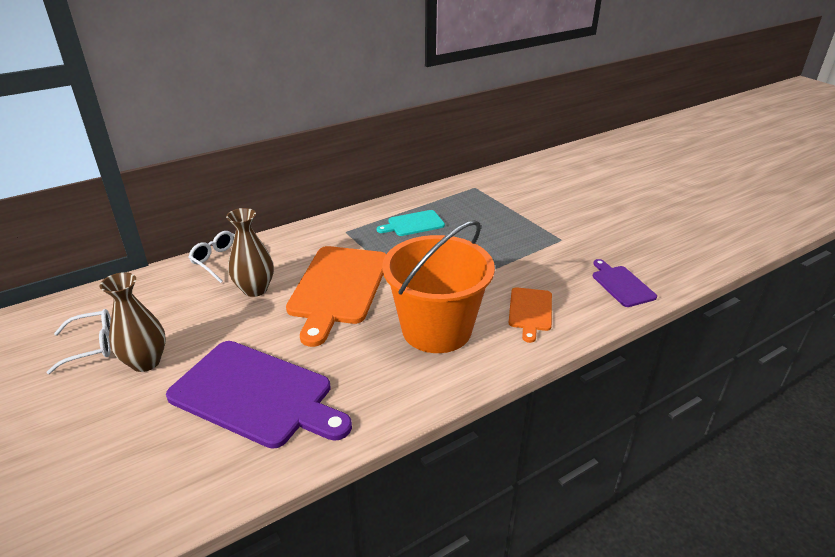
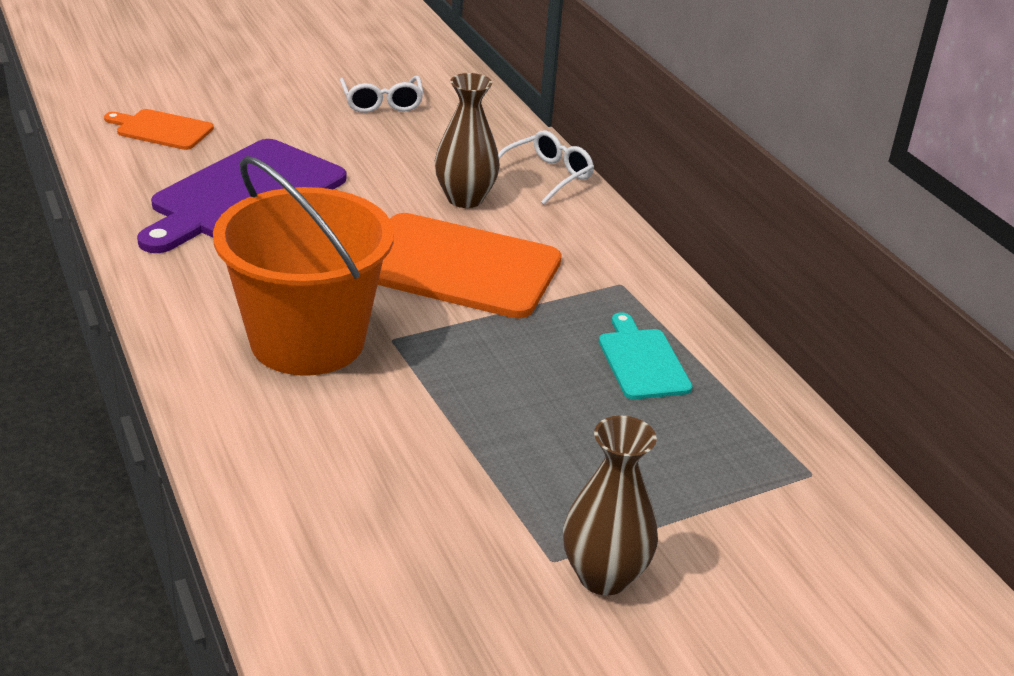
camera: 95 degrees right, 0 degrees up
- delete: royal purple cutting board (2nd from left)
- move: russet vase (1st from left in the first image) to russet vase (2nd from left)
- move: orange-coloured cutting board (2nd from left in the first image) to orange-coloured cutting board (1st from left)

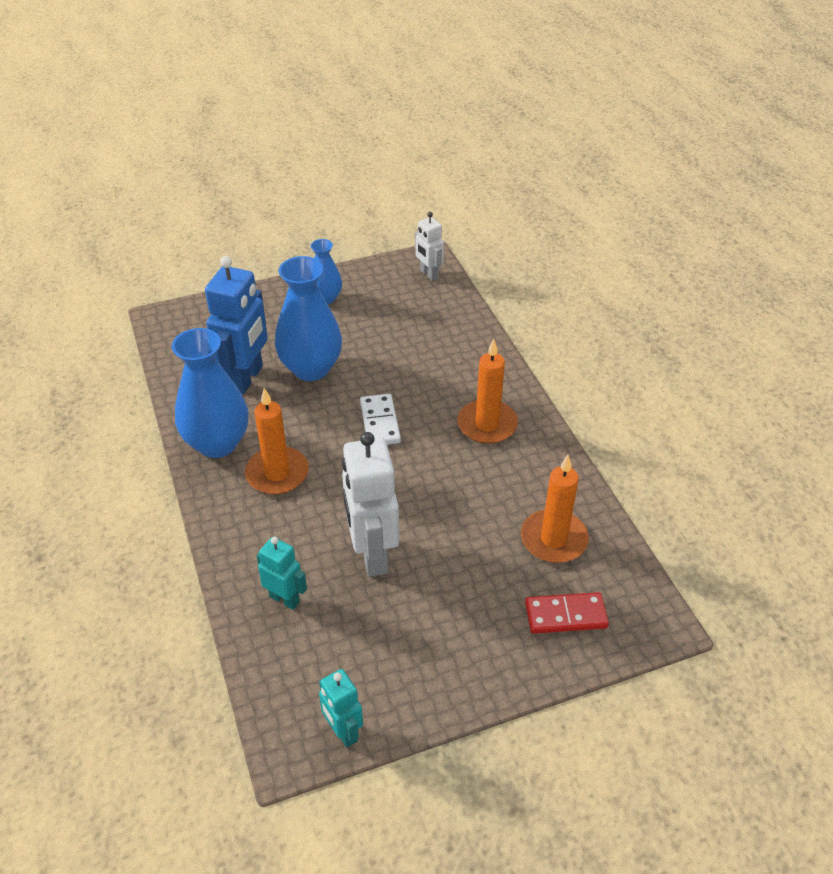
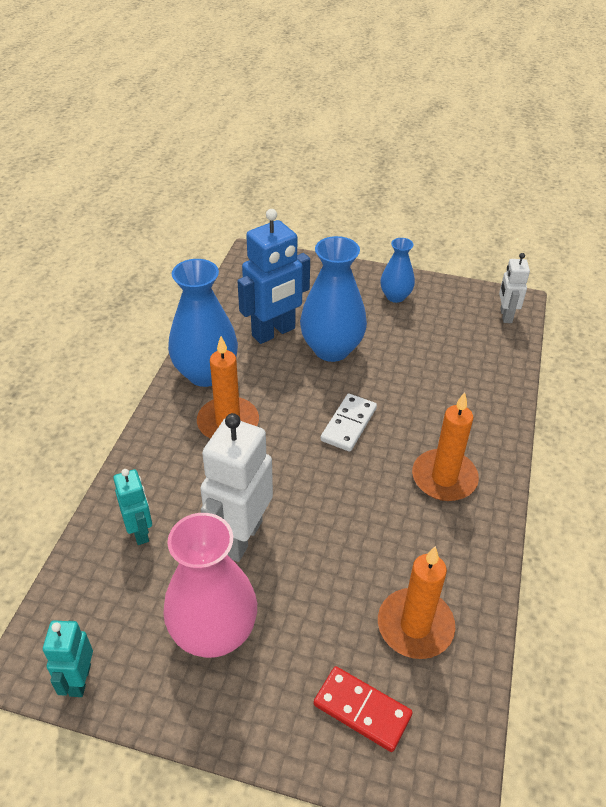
camera: 35 degrees right, 0 degrees up
- insert: rose-pink vase

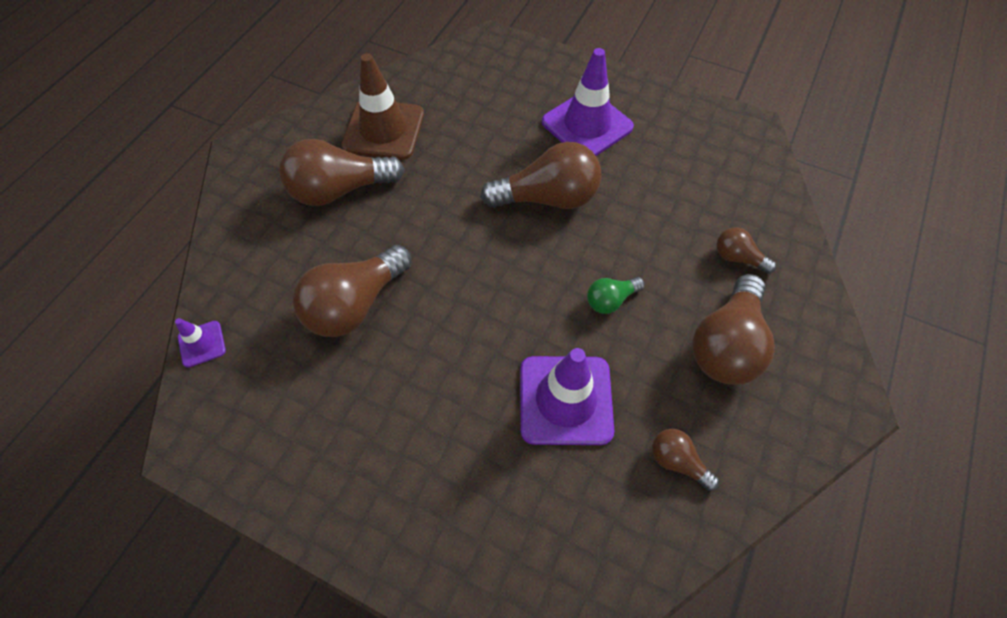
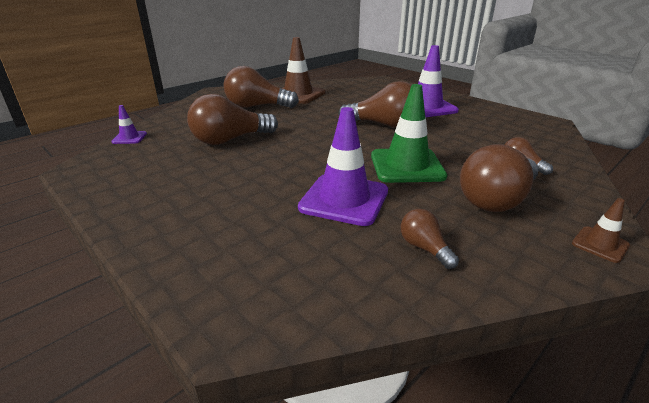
camera: 20 degrees right, 30 degrees down
- insert: russet road cone (2nd from left)
- replace: emerald light bulb to emerald road cone

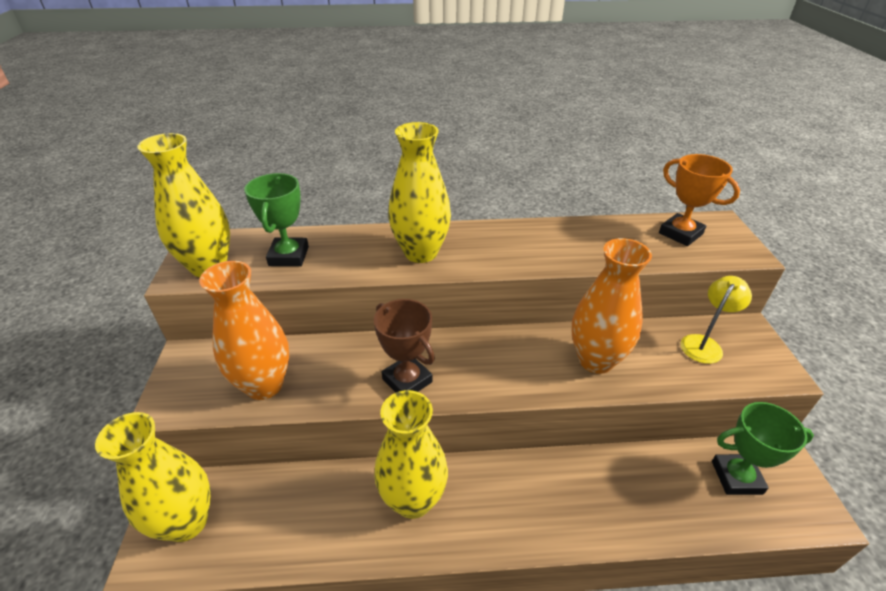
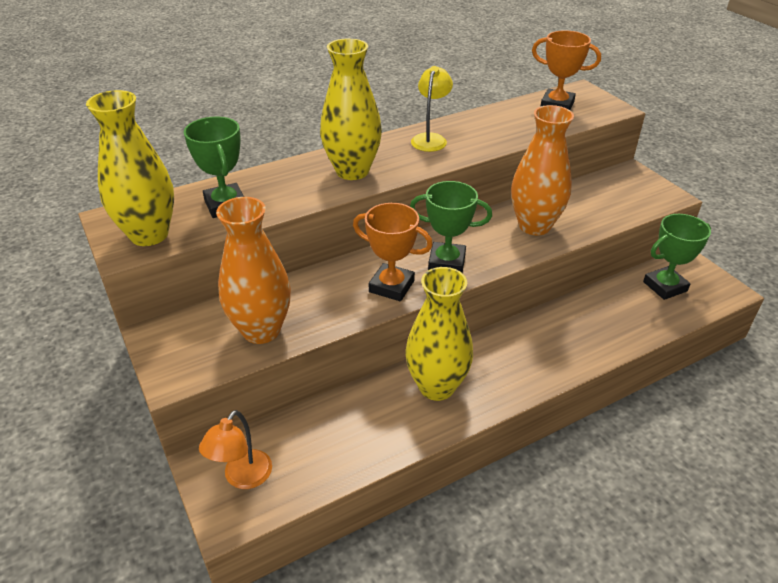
camera: 25 degrees left, 0 degrees up
- insert: emerald prize cup (2nd from left)
- move: yellow reading lamp
- replace: yellow vase (1st from left) to orange-coloured reading lamp
- recolor: russet prize cup to orange-coloured prize cup (1st from left)

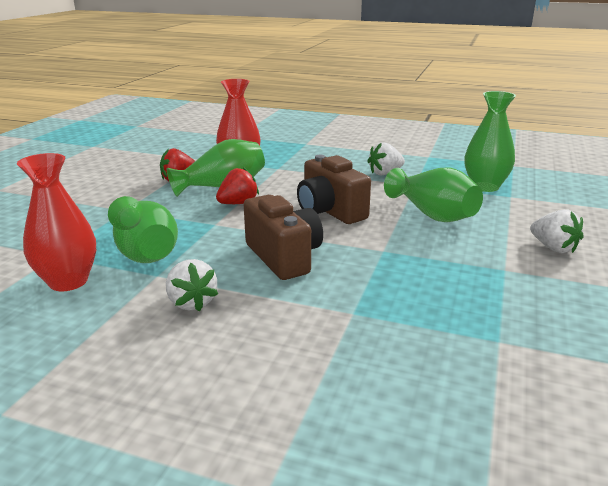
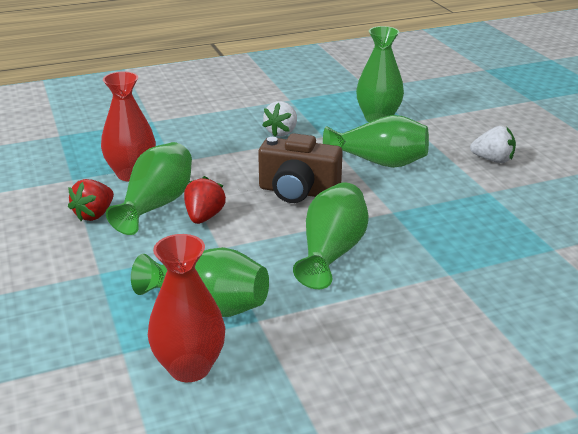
camera: 40 degrees left, 5 degrees up
- delete: pure white strawberry (1st from left)
- replace: russet compact camera (1st from left) to emerald vase (3rd from left)

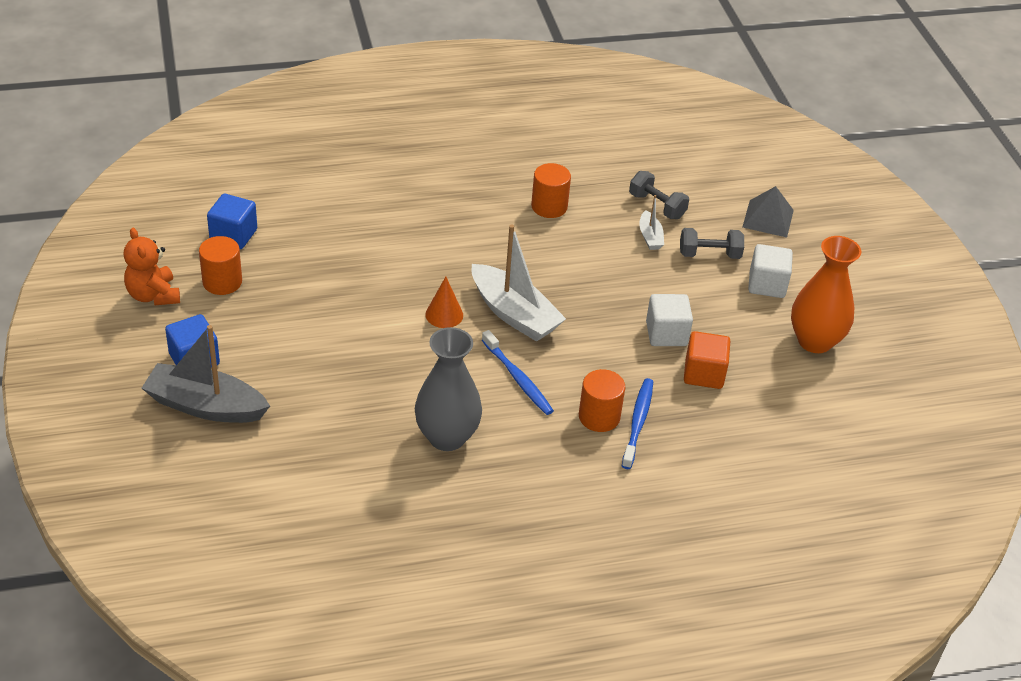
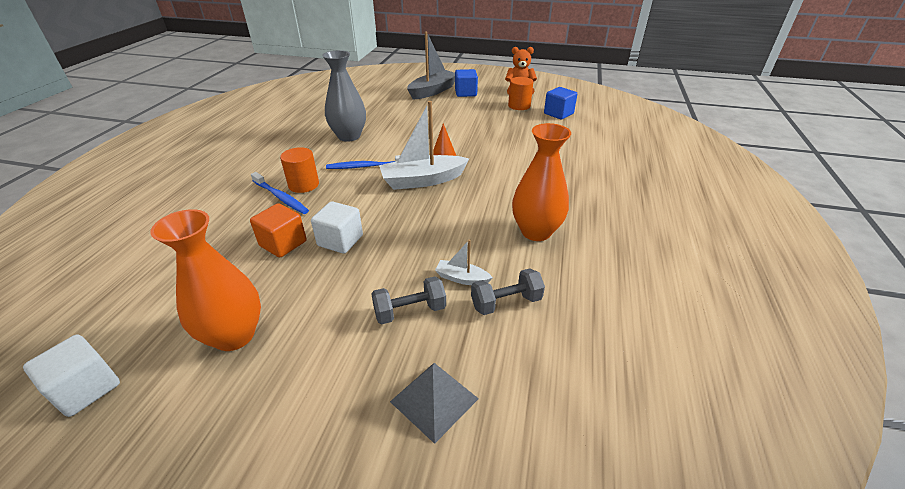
camera: 120 degrees right, 5 degrees down
- move: pure white block (2nd from left in the first image) to pure white block (1st from left)
- replace: orange-coloured solid cylinder (2nd from left) to orange-coloured vase (2nd from left)
- rotate: ash-grey dumbbell (2nd from left in the first image) 45 degrees clockwise

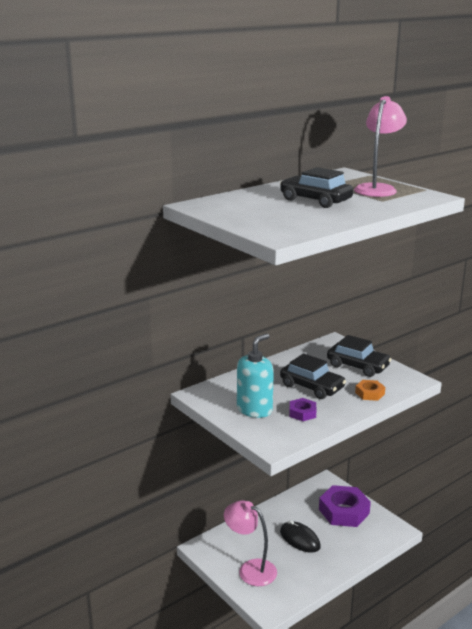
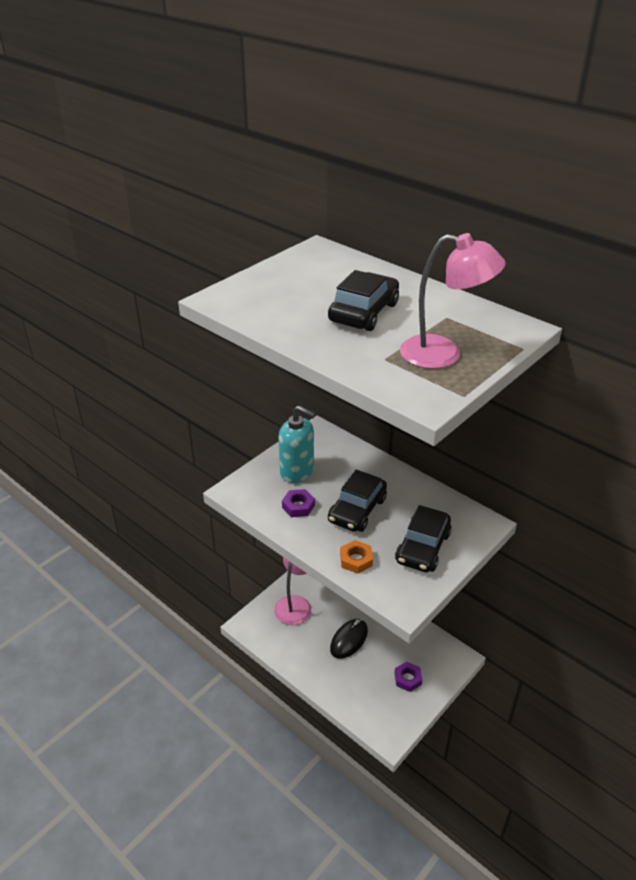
camera: 80 degrees right, 15 degrees up
- resize: royal purple nut (2nd from left) x0.49

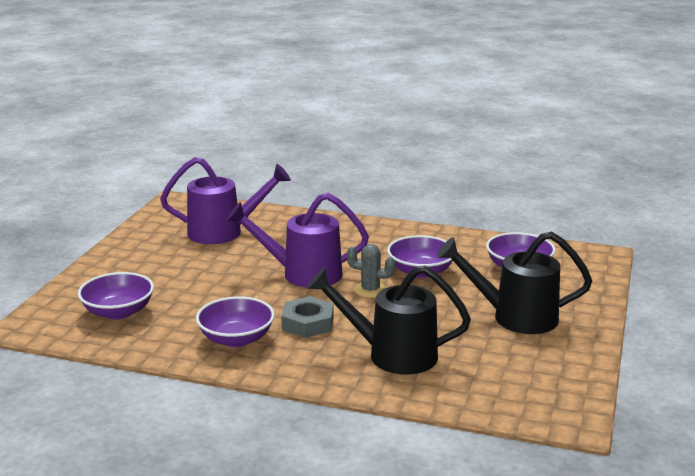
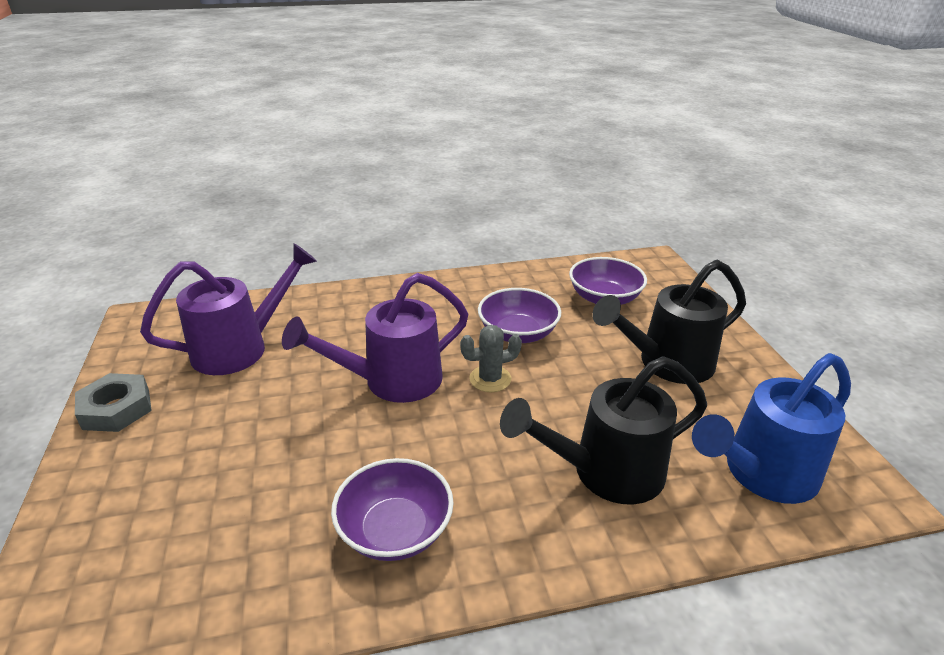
camera: 30 degrees left, 10 degrees up
- delete: royal purple serving bowl (1st from left)
- insert: cobalt watering can
- move: ash-grey nut

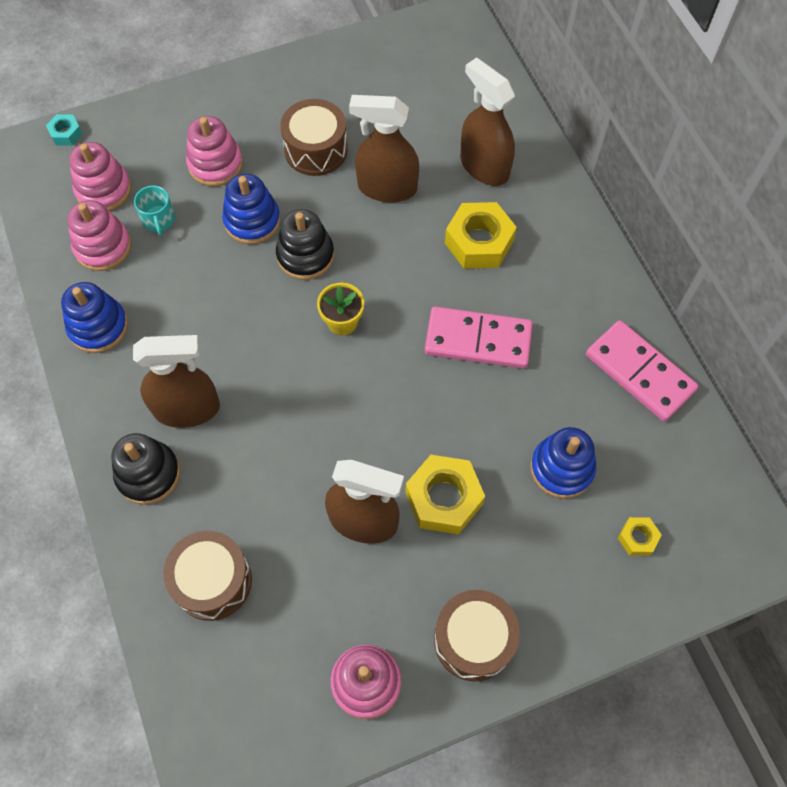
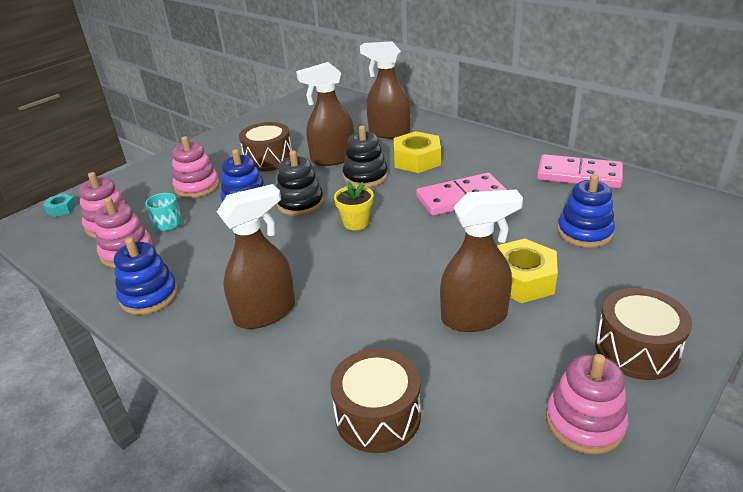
camera: 25 degrees left, 30 degrees down
- delete: yellow nut (3rd from left)
- move: ebony stacking rings (1st from left in the first image) to ebony stacking rings (2nd from left)

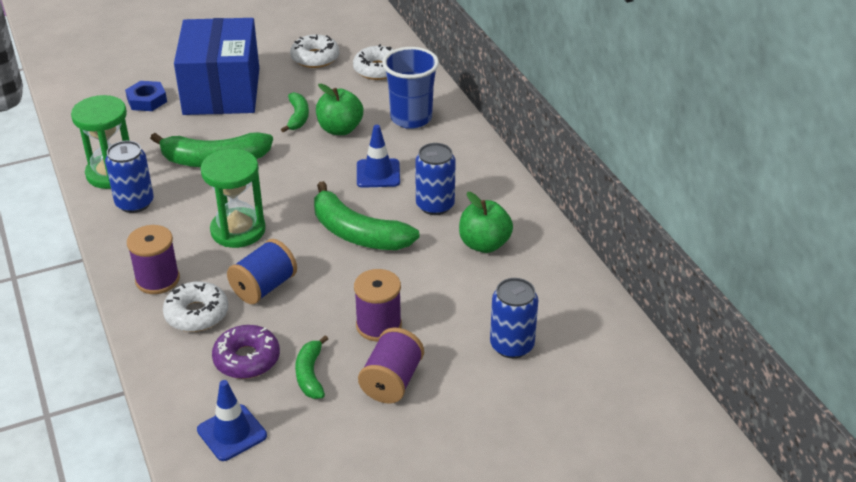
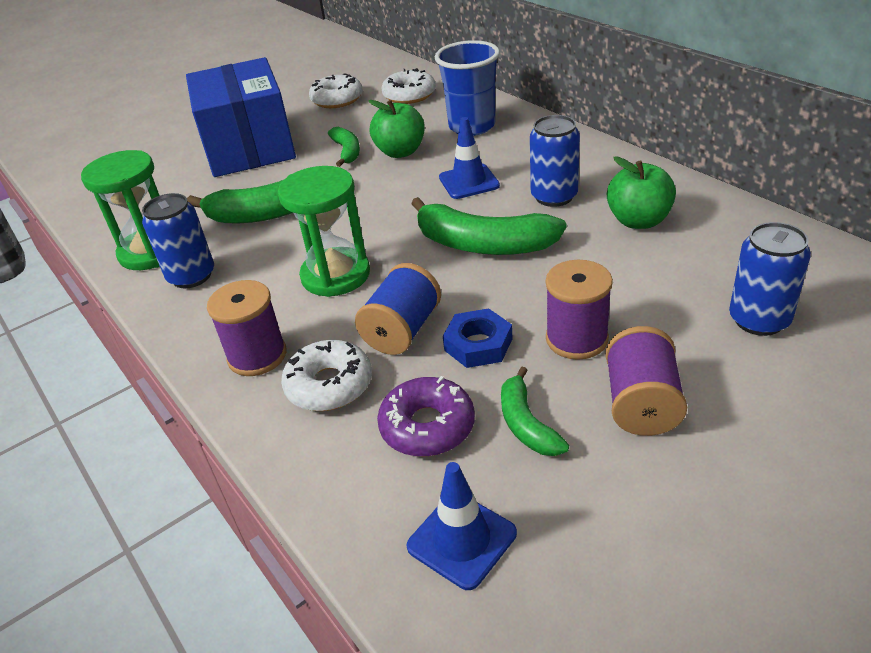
camera: 10 degrees left, 0 degrees up
- move: cobalt nut

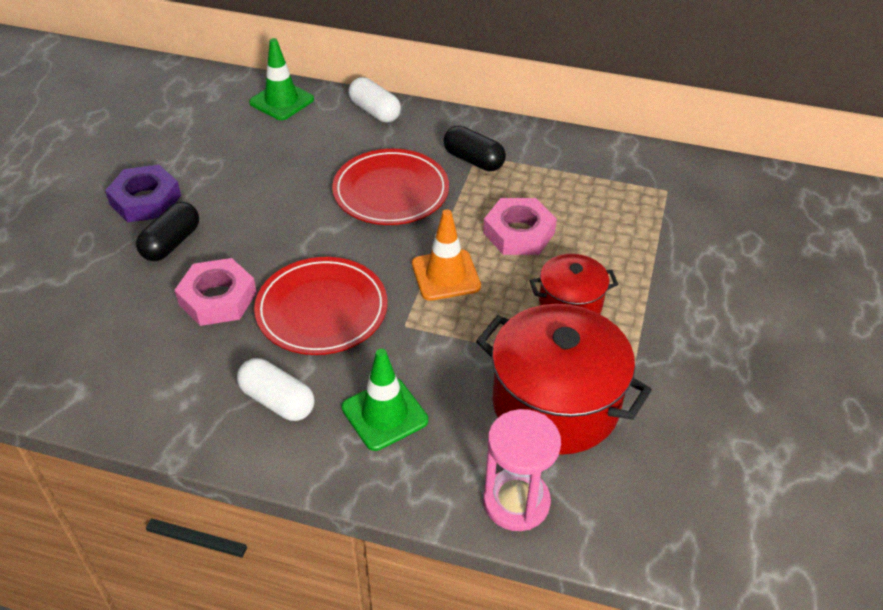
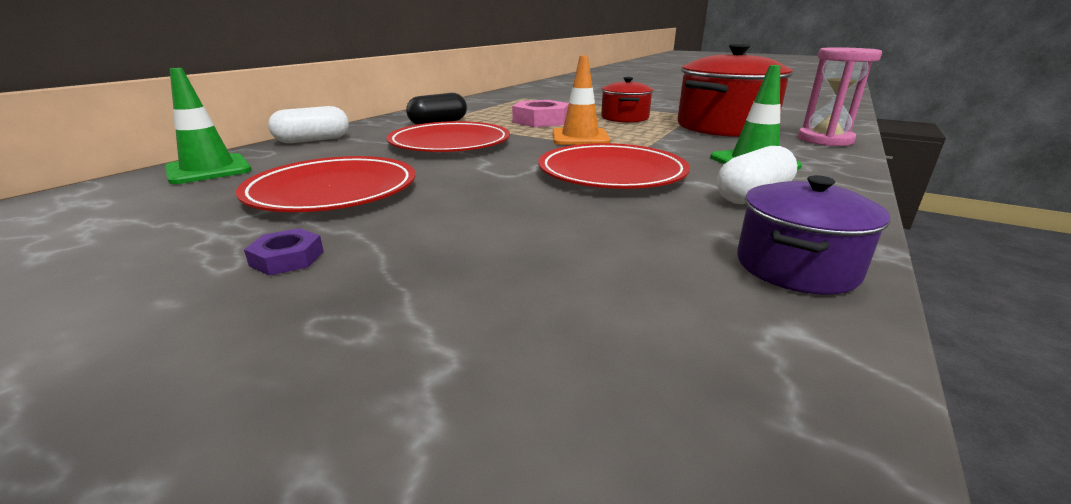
camera: 75 degrees left, 20 degrees down
- delete: ebony pill (1st from left)
- delete: rose-pink nut (1st from left)
- insert: crimson dinner plate (1st from left)
- insert: royal purple stockpot
- resize: royal purple nut x0.51

